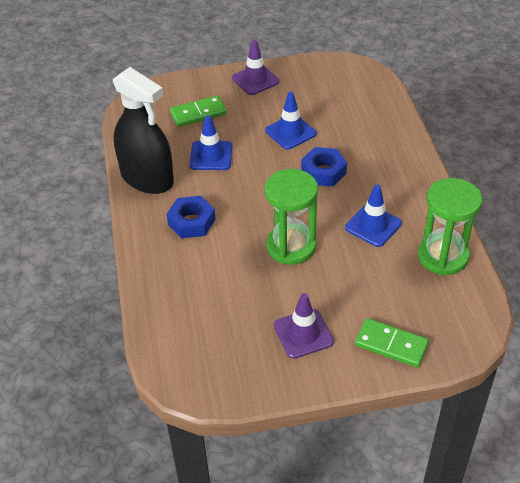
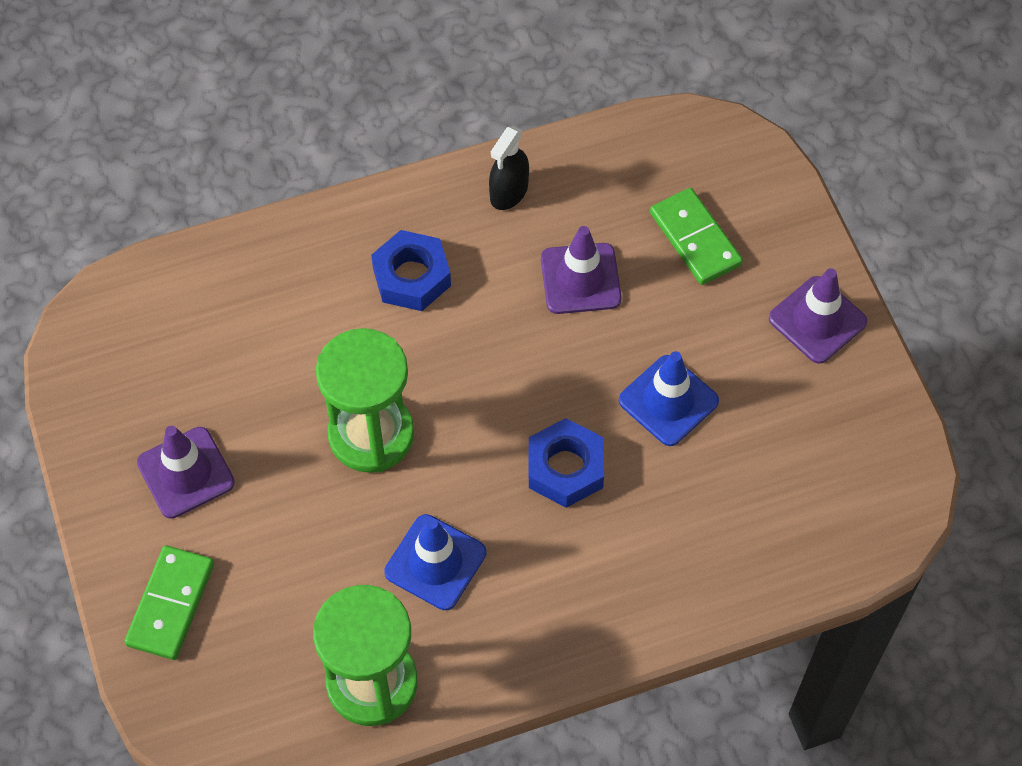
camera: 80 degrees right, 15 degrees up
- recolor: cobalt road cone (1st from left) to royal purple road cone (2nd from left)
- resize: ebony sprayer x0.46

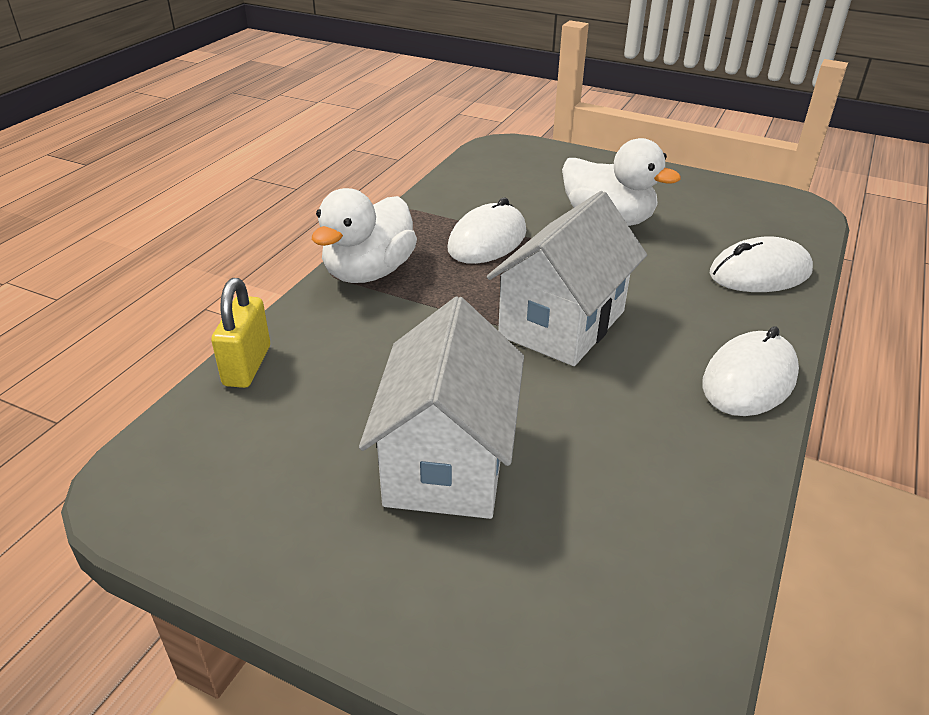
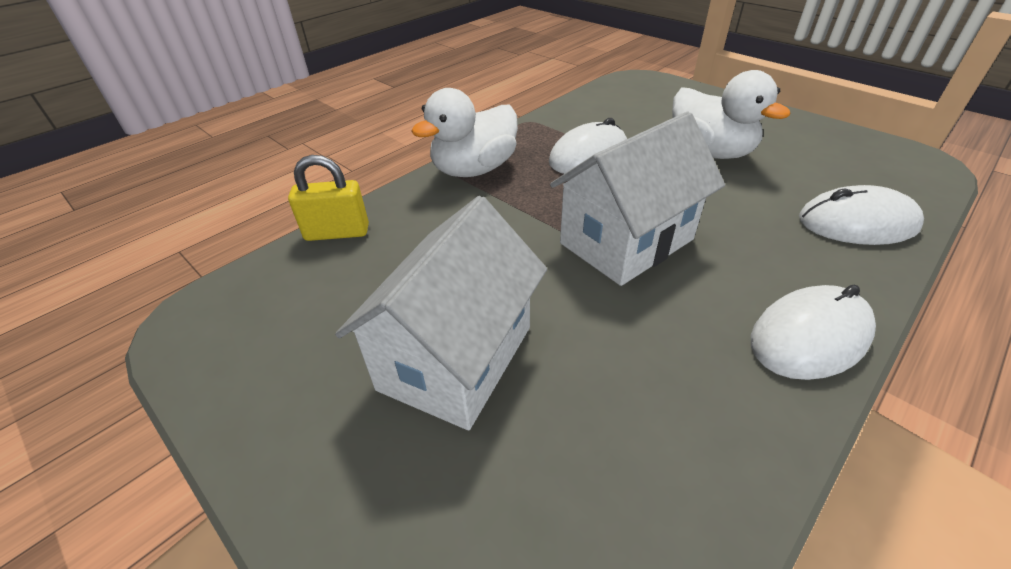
camera: 20 degrees right, 5 degrees up
- rotate: yellow lock 60 degrees clockwise

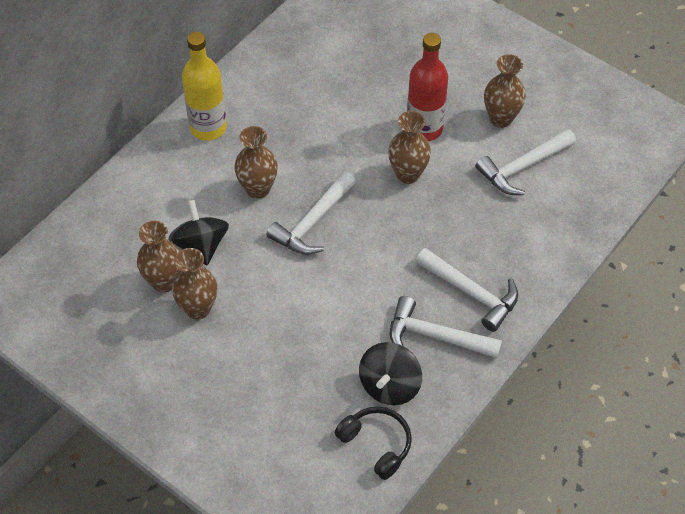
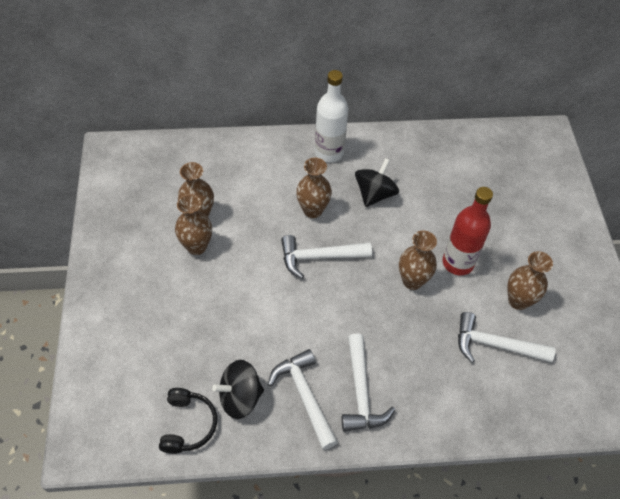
camera: 45 degrees right, 0 degrees up
- move: ebony toy top (1st from left in the first image) to ebony toy top (2nd from left)
- recolor: yellow flask to pure white flask

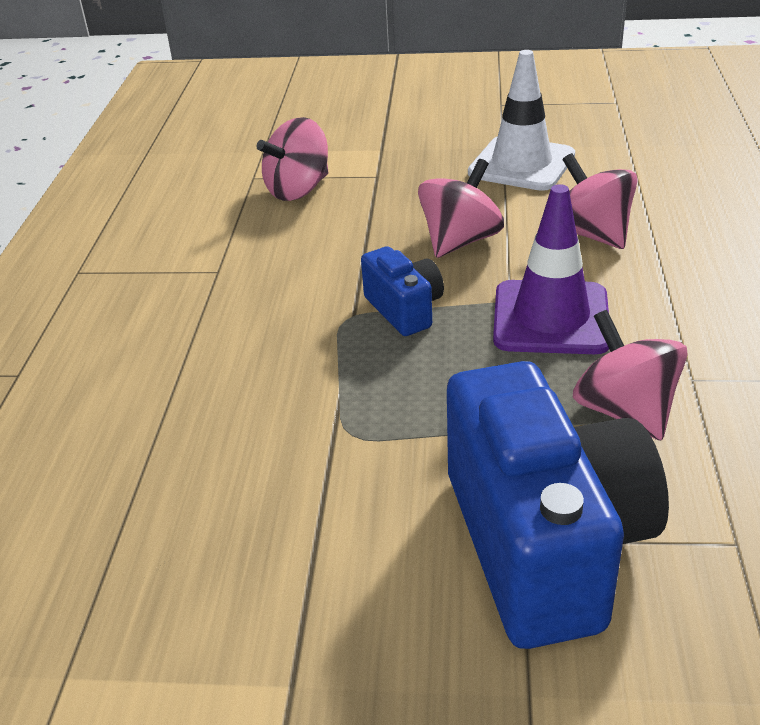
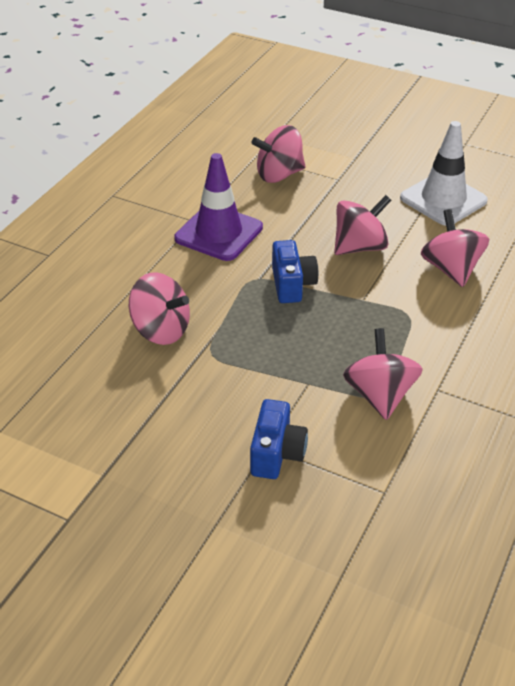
camera: 20 degrees right, 5 degrees up
- insert: rose-pink toy top (1st from left)
- move: royal purple road cone
- resize: cobalt compact camera (2nd from left in the first image) x0.48

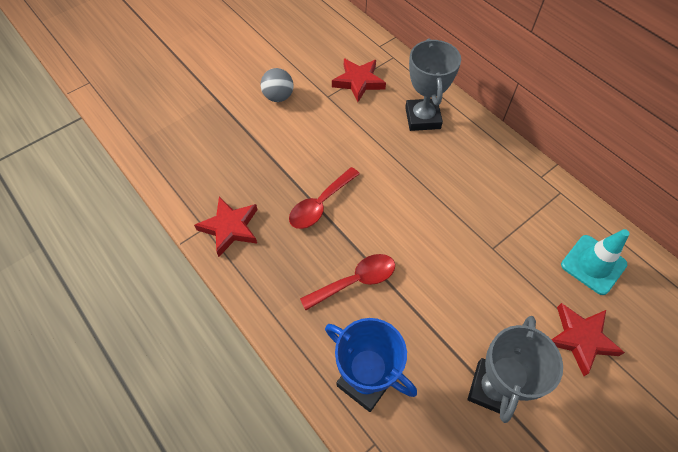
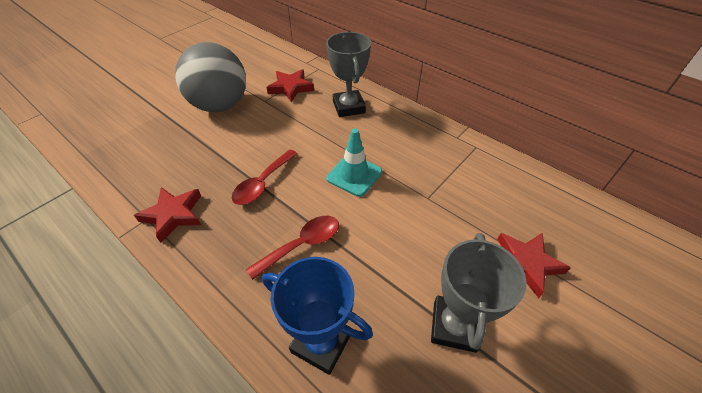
camera: 10 degrees left, 10 degrees down
- move: turquoise road cone
- resize: ash-grey ball x2.19

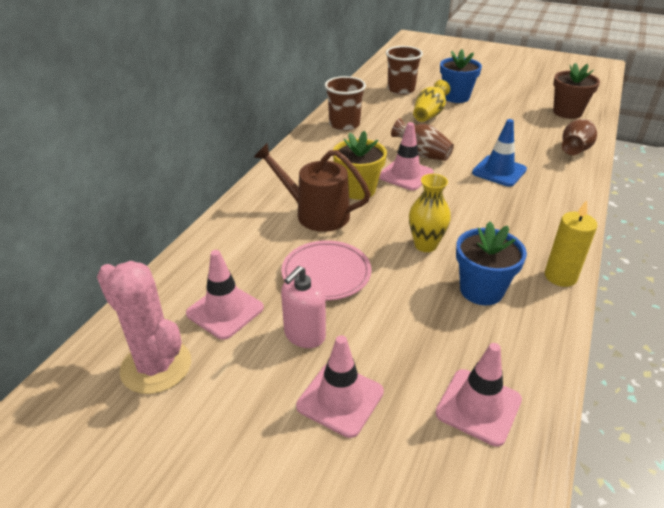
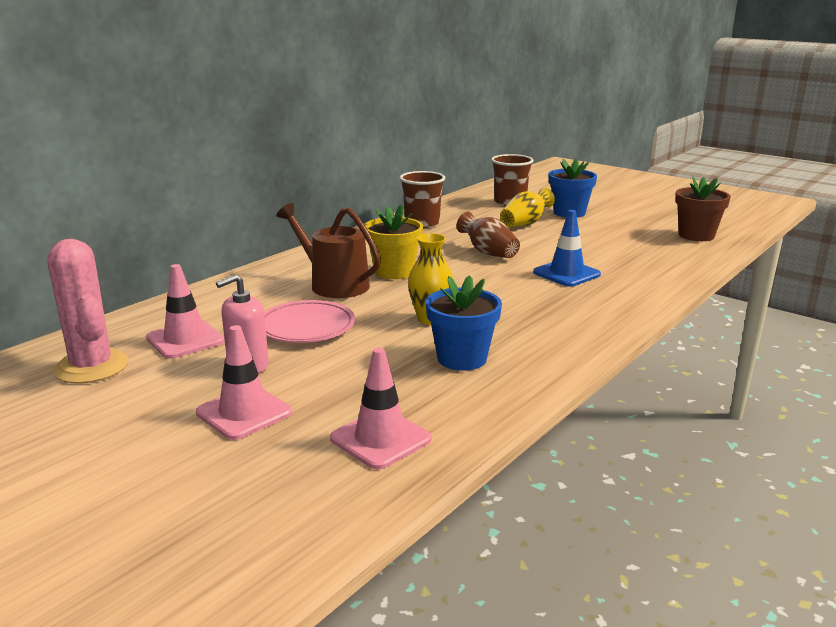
camera: 15 degrees right, 15 degrees down
- delete: rose-pink road cone (3rd from left)
- delete: yellow pillar candle
- delete: russet vase (2nd from left)

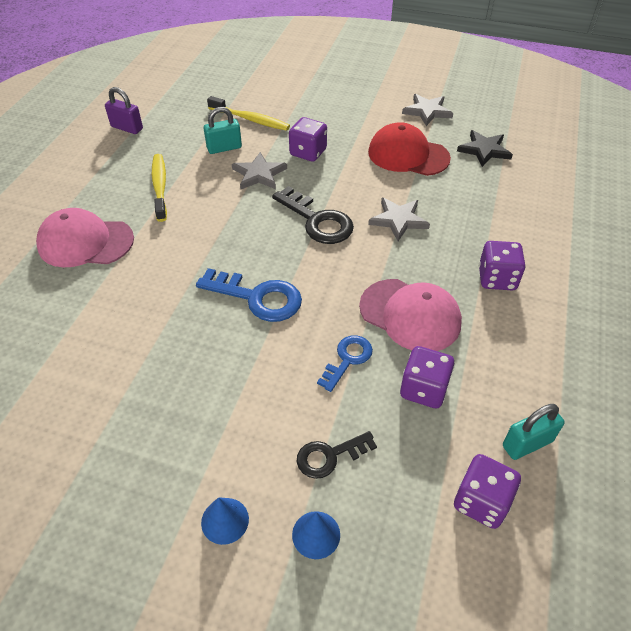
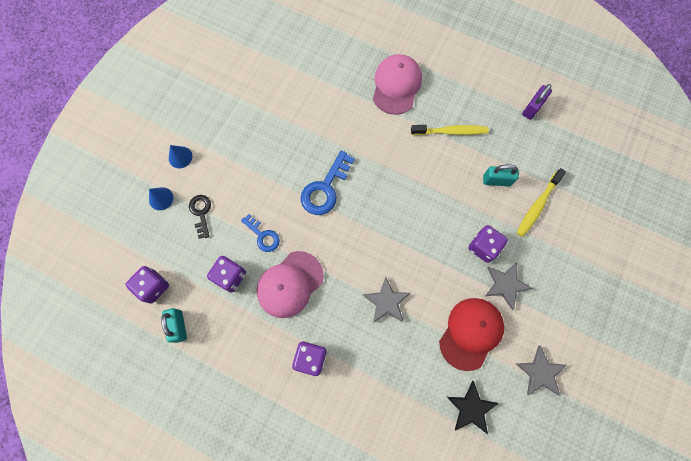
camera: 100 degrees right, 25 degrees up
- delete: ebony door key (1st from left)
- move: ash-grey five-pointed star (1st from left in the first image) to ash-grey five-pointed star (2nd from left)
- rotate: turquoise lock (1st from left in the first image) 75 degrees counterclockwise

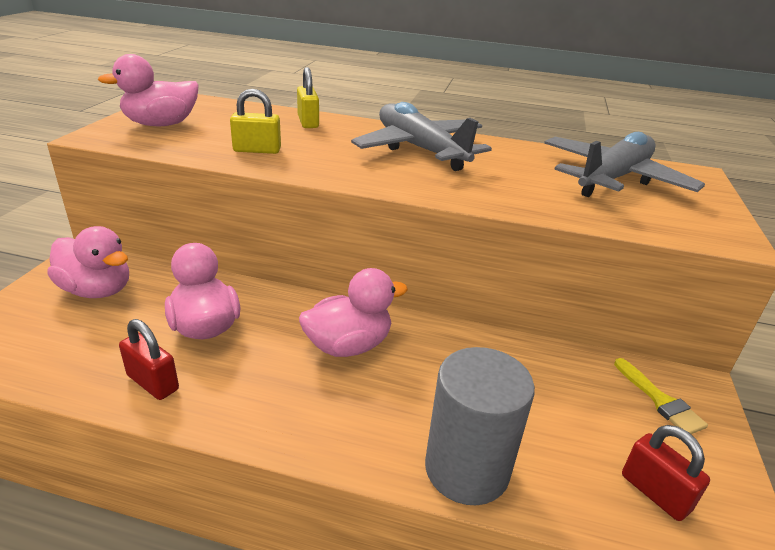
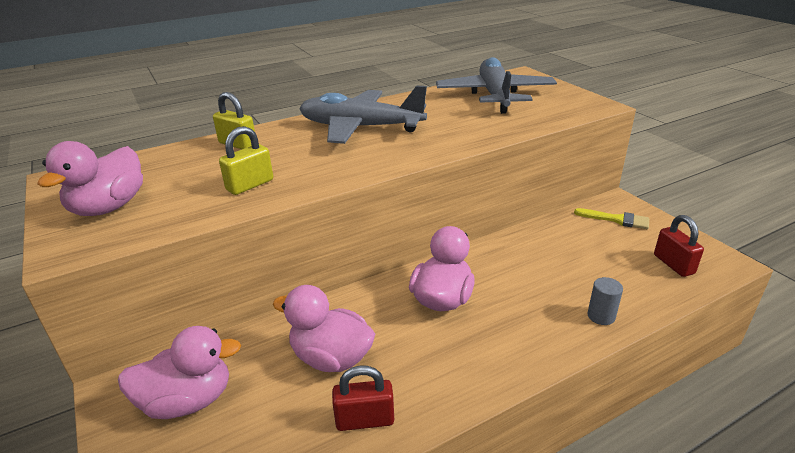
camera: 40 degrees left, 0 degrees up
- rotate: crimson lock (2nd from left) 60 degrees clockwise
- resize: ash-grey solid cylinder x0.44

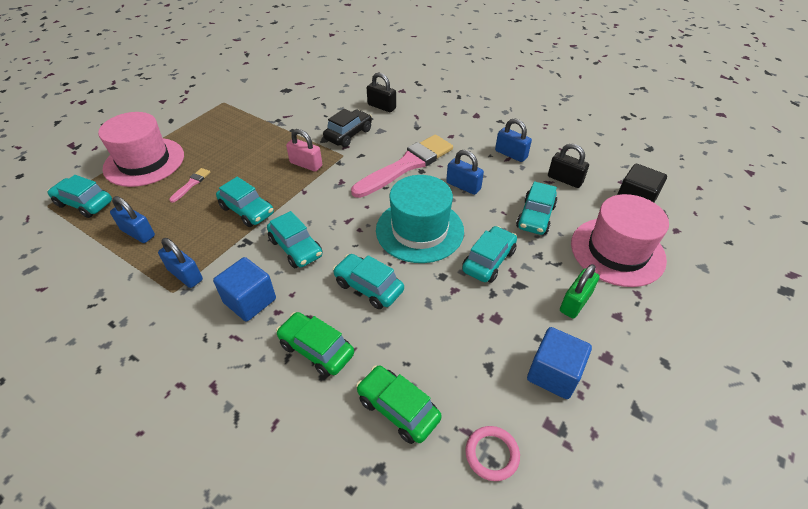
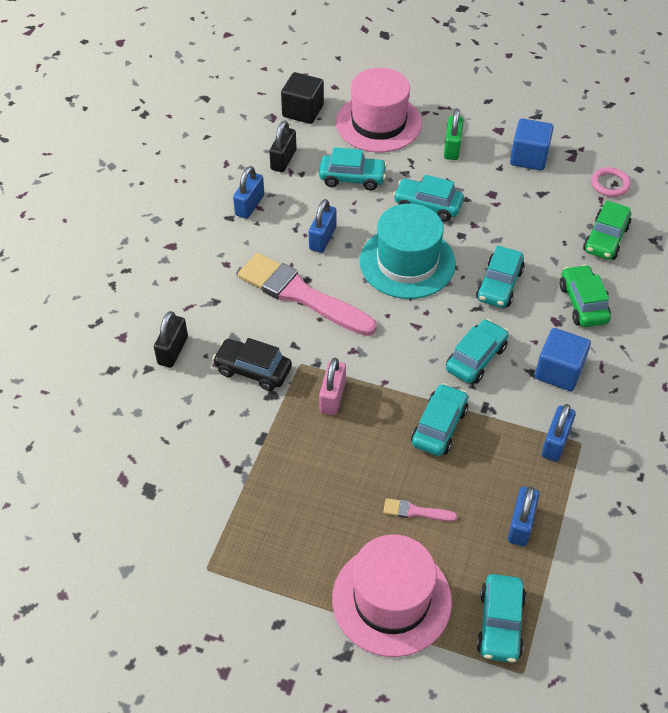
camera: 105 degrees left, 5 degrees up
- rotate: emerald automobile (1st from left) 150 degrees clockwise
- rotate: emerald lock 75 degrees clockwise

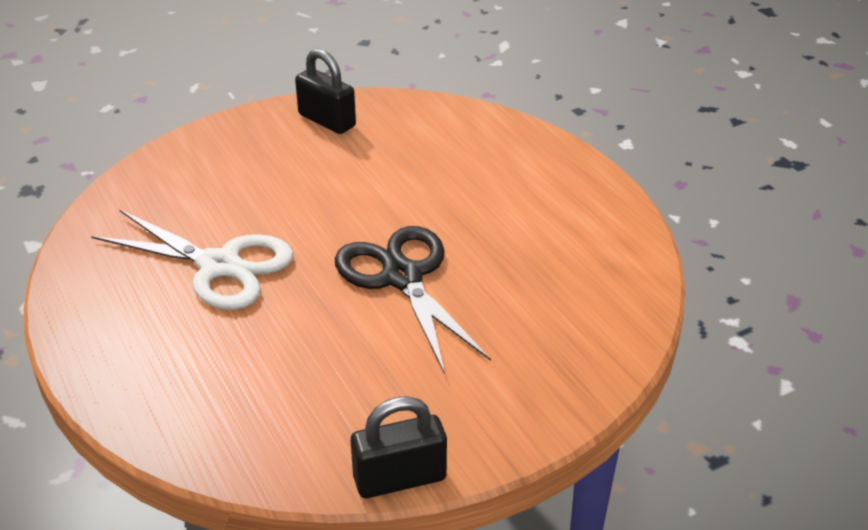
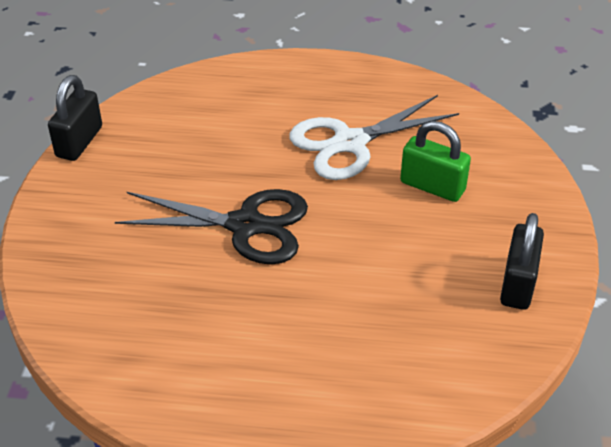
camera: 125 degrees right, 5 degrees up
- insert: emerald lock
- rotate: ebony lock (1st from left in the first image) 60 degrees counterclockwise

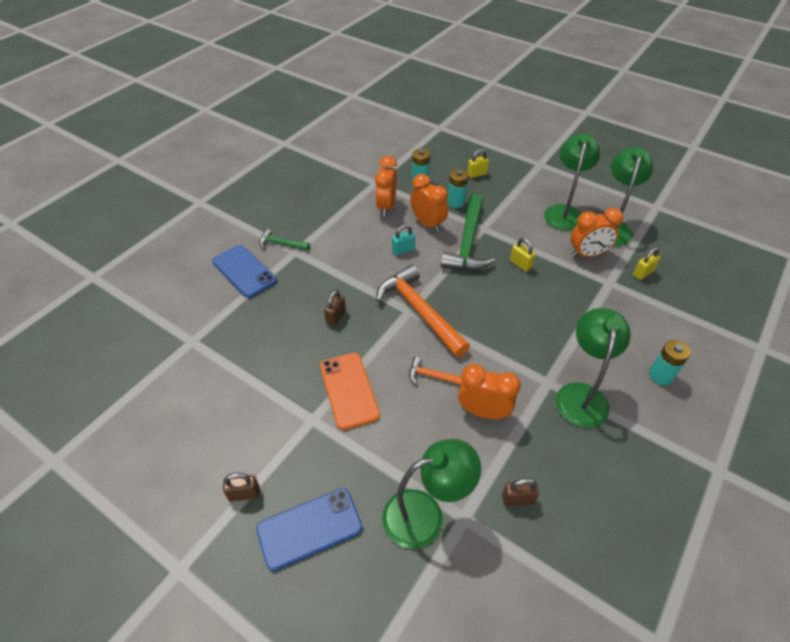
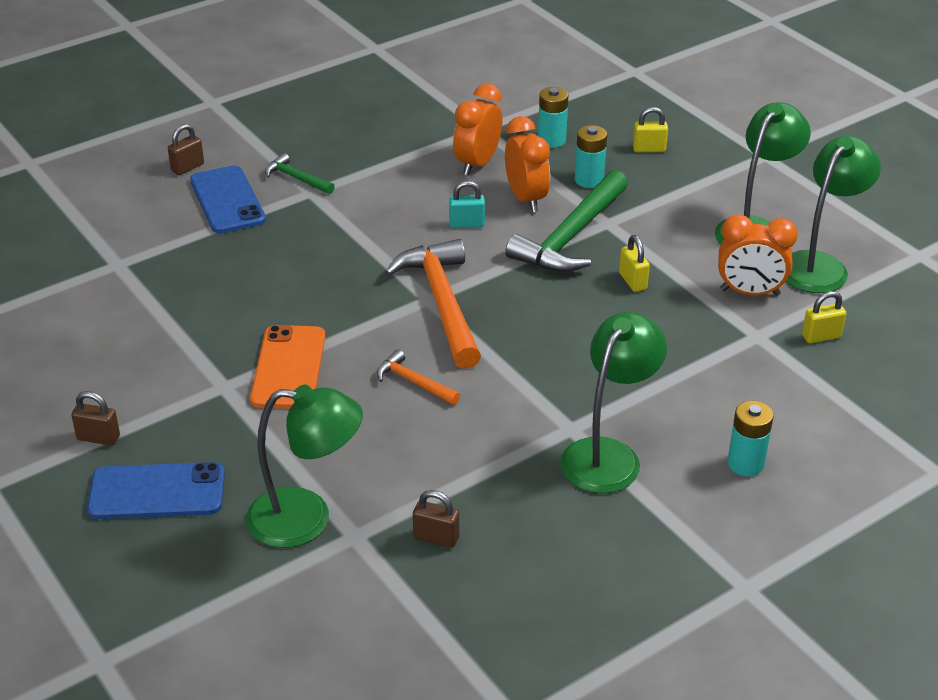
camera: 20 degrees right, 10 degrees down
- delete: orange-coloured alarm clock (3rd from left)
- move: russet lock (2nd from left)

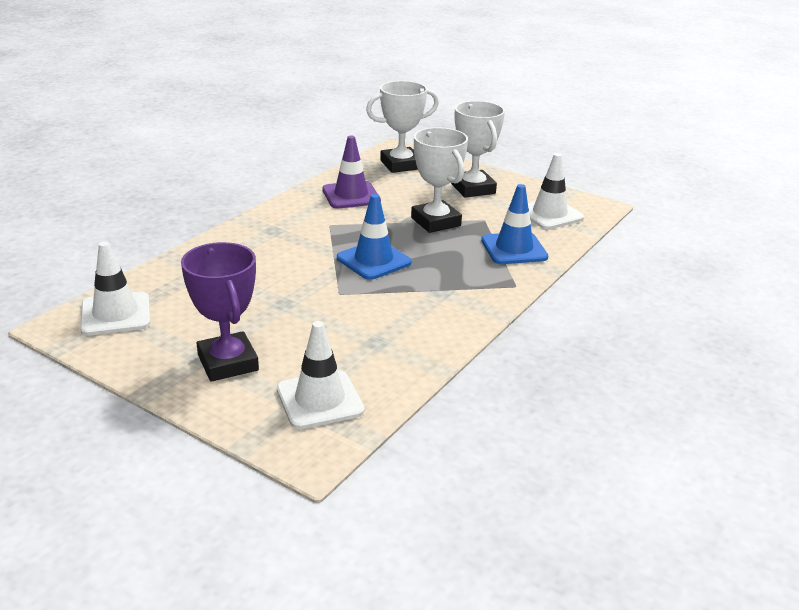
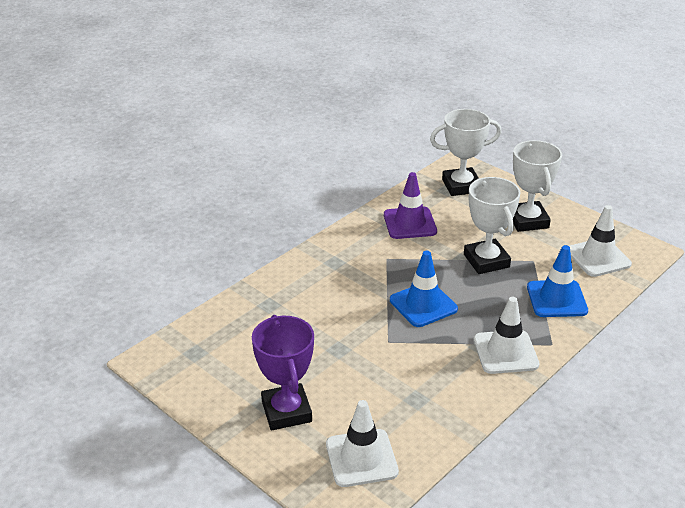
camera: 10 degrees right, 5 degrees up
- move: pure white road cone (1st from left in the first image) to pure white road cone (2nd from left)

